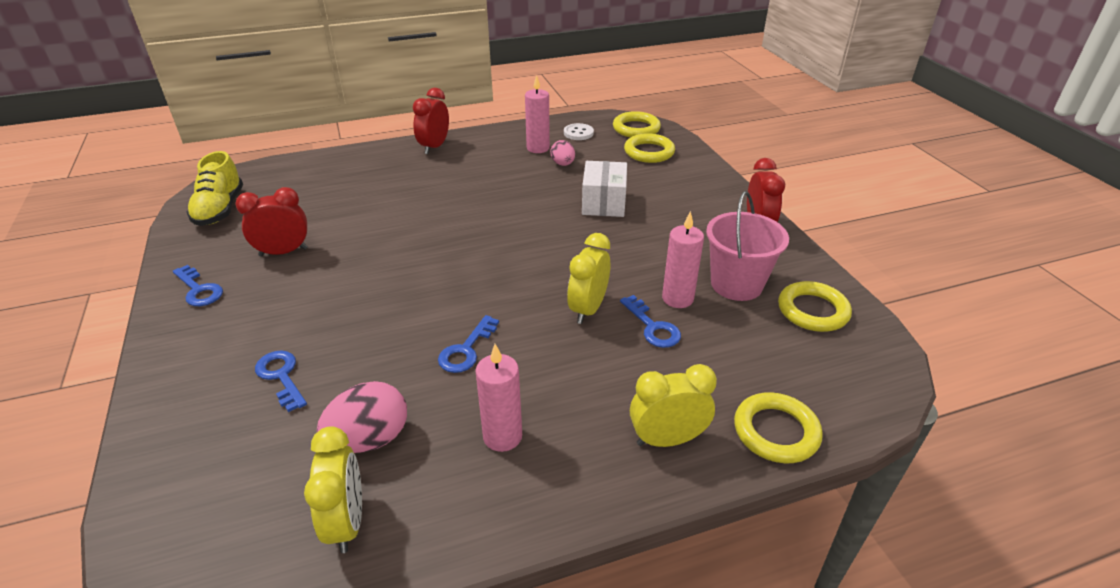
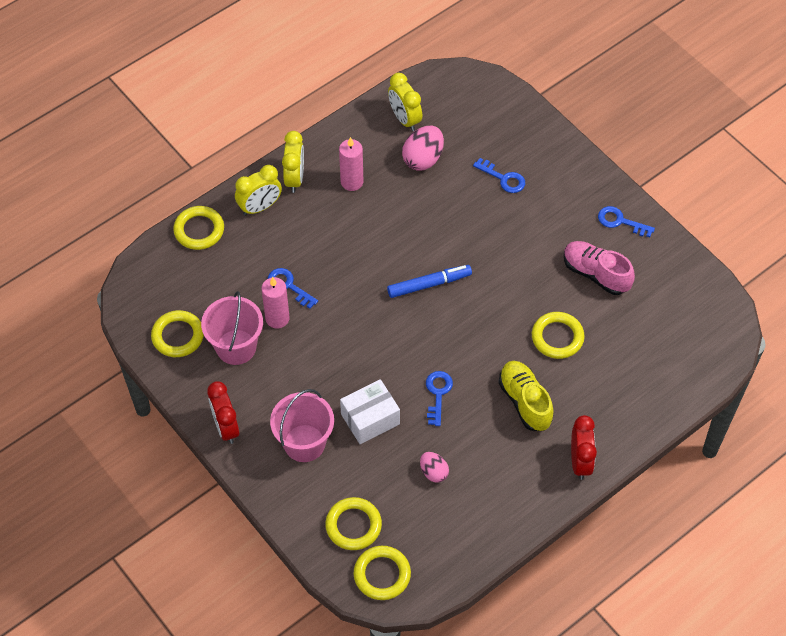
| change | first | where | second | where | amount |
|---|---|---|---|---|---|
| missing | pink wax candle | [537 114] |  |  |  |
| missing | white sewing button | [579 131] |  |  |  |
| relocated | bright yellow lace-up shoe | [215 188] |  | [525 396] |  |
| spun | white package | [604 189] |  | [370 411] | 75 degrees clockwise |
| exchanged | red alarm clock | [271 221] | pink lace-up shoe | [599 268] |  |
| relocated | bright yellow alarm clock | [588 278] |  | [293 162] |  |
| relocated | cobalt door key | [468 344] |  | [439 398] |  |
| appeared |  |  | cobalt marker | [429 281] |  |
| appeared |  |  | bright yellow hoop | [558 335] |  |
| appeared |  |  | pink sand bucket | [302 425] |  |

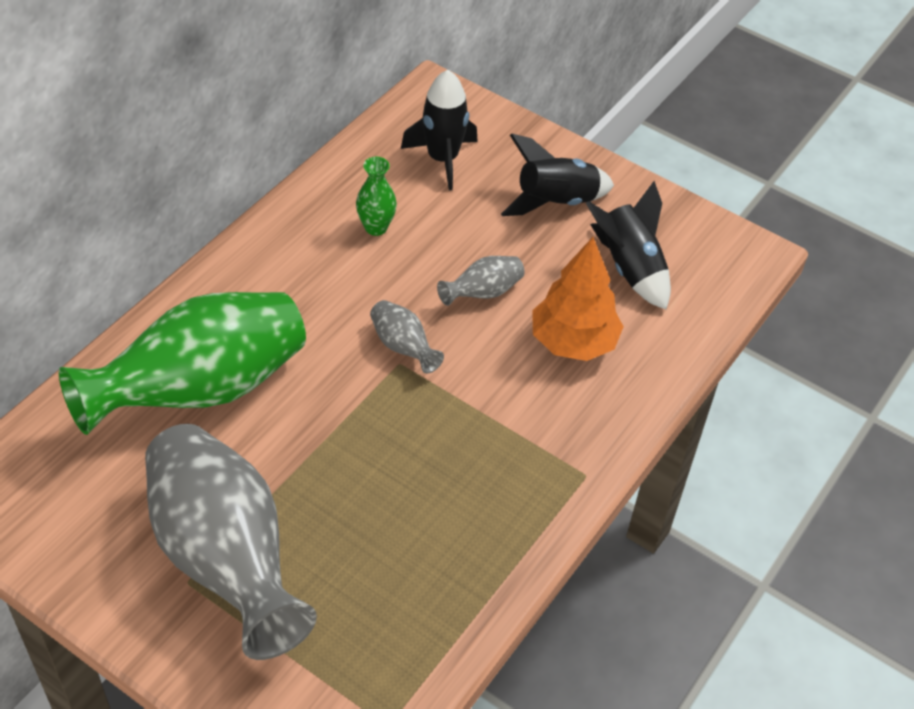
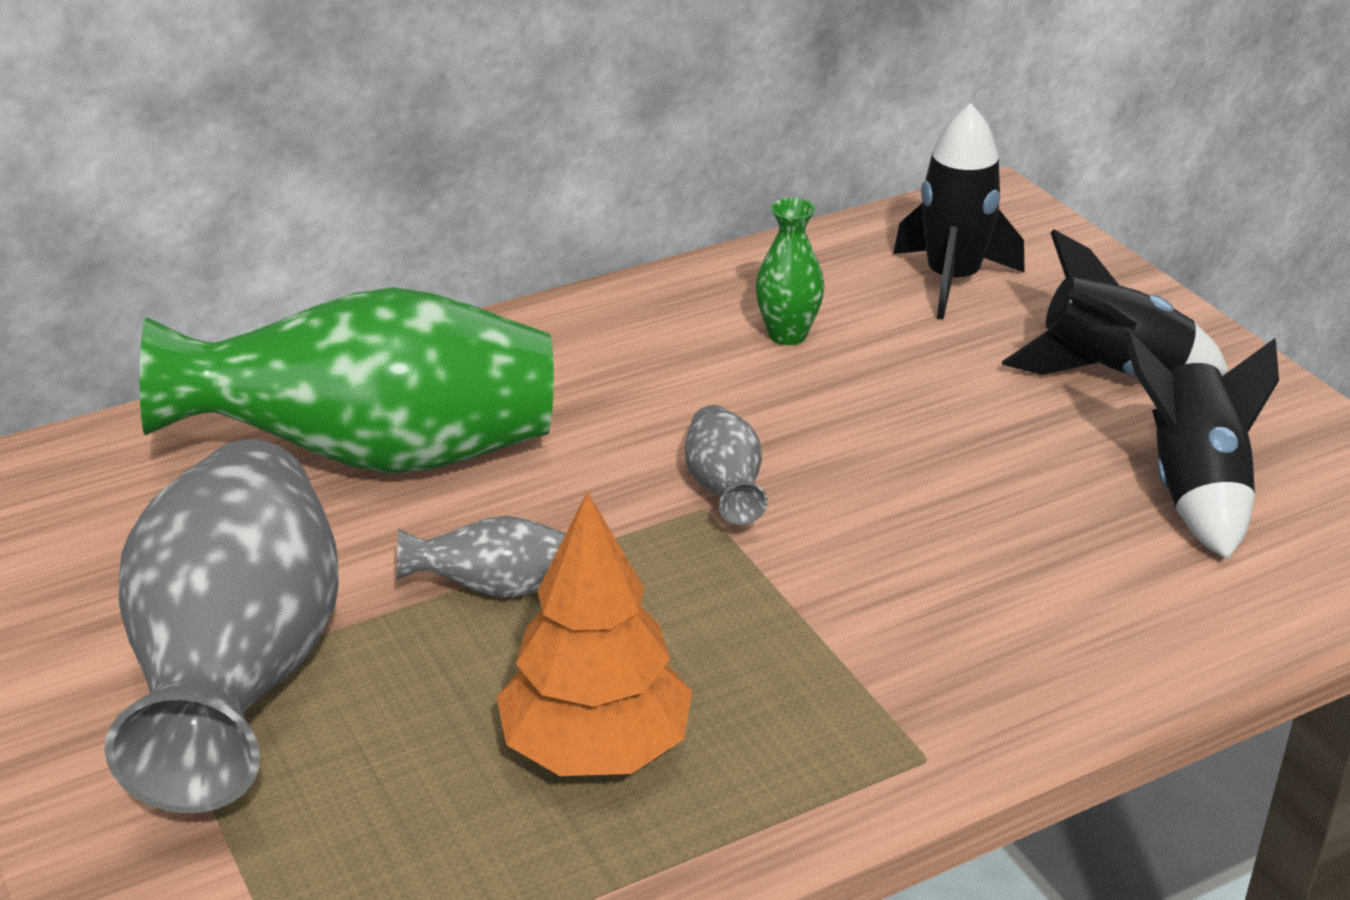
| change | first | where | second | where | amount |
|---|---|---|---|---|---|
| relocated | bright orange tree | [578 299] |  | [594 633] |  |
| relocated | ash-grey tall vase | [481 281] |  | [481 557] |  |

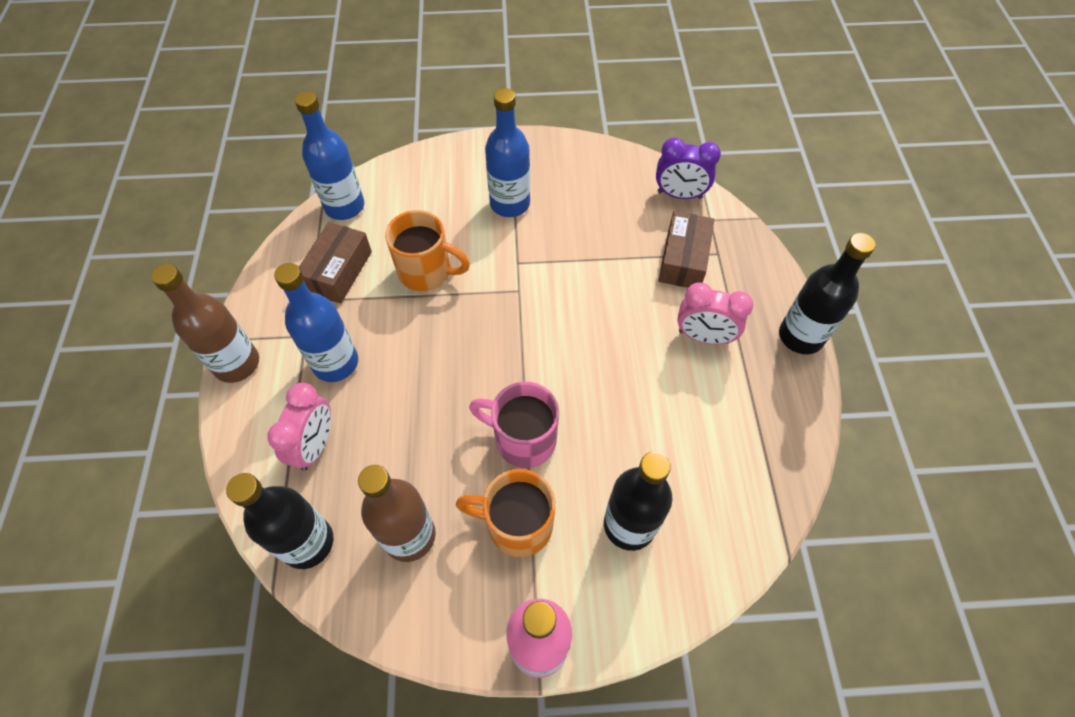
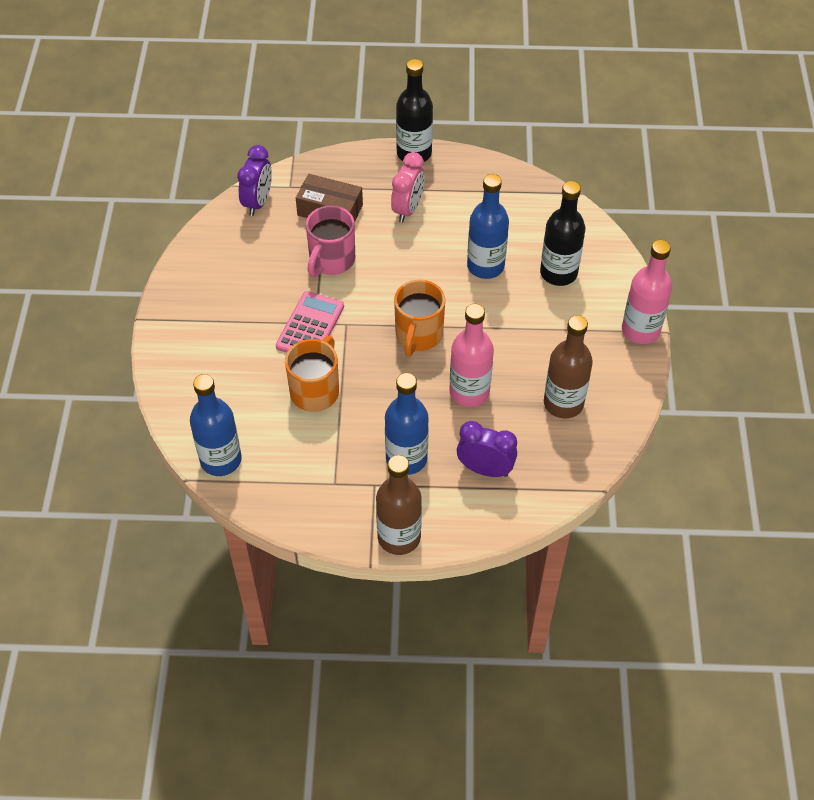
| change | first | where | second | where | amount |
|---|---|---|---|---|---|
| relocated | cobalt flask | [507 152] |  | [488 226] |  |
| missing | dark brown package | [335 262] |  |  |  |
| relocated | pink mug | [514 425] |  | [330 241] |  |
| colour | pink alarm clock | [299 427] | violet alarm clock | [487 449] |  |
| relocated | bright orange mug | [506 513] |  | [419 318] |  |
| missing | ebony flask | [279 521] |  |  |  |
| appeared |  |  | pink pocket calculator | [310 322] |  |
| appeared |  |  | pink flask | [472 355] |  |

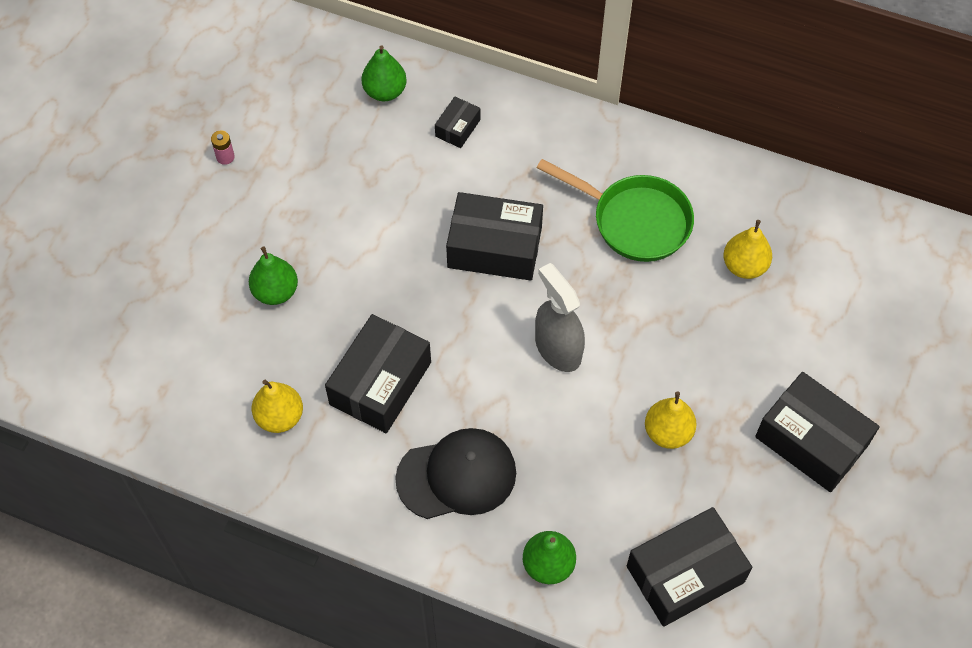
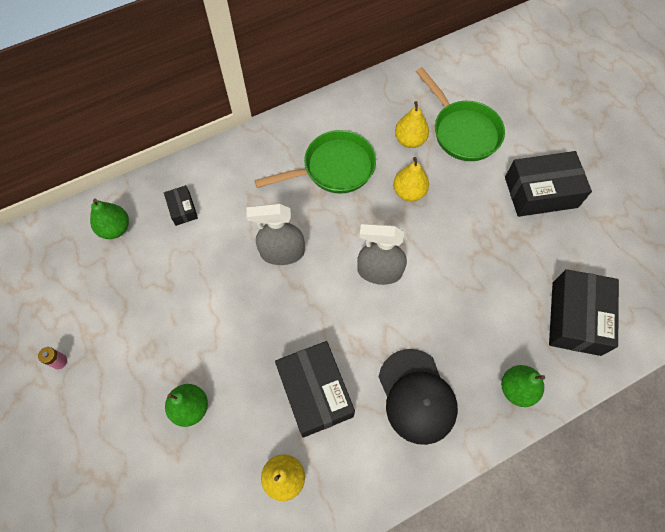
| change | first | where | second | where | amount |
|---|---|---|---|---|---|
| exchanged | ebony package | [494 236] | ash-grey spray cleaner | [275 234] |  |
| relocated | bright yellow pear fruit | [671 420] |  | [411 179] |  |
| spun | ebony baseball cap | [455 473] |  | [418 397] | 135 degrees clockwise |
| appeared |  |  | emerald frying pan | [460 114] |  |

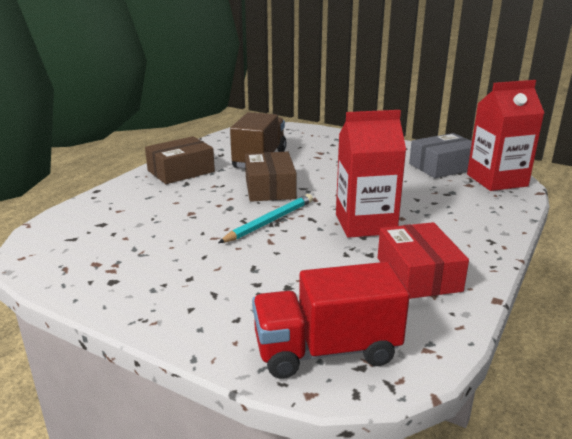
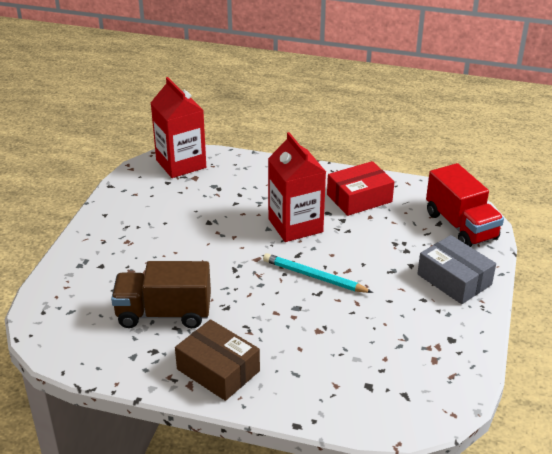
| change | first | where | second | where | amount |
|---|---|---|---|---|---|
| relocated | ash-grey package | [440 155] |  | [456 269] |  |
| missing | dark brown package | [271 177] |  |  |  |

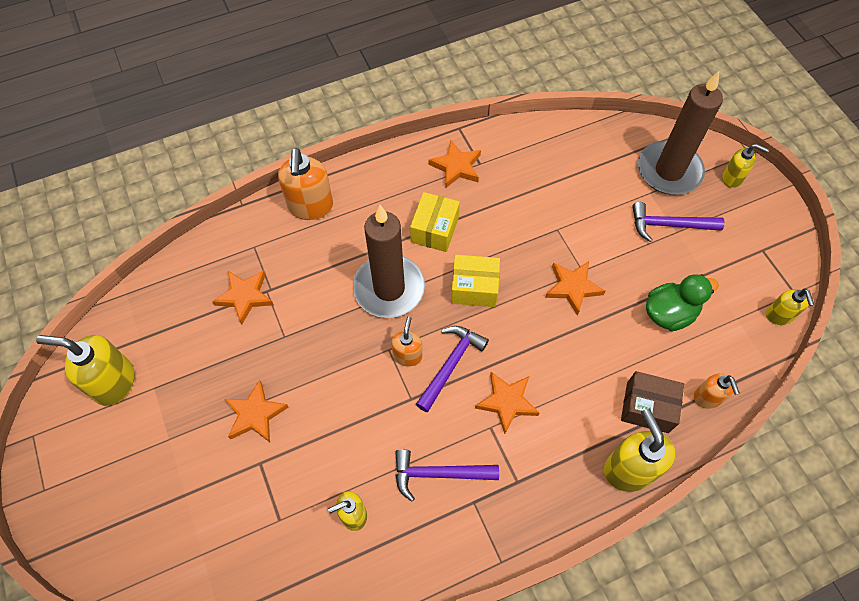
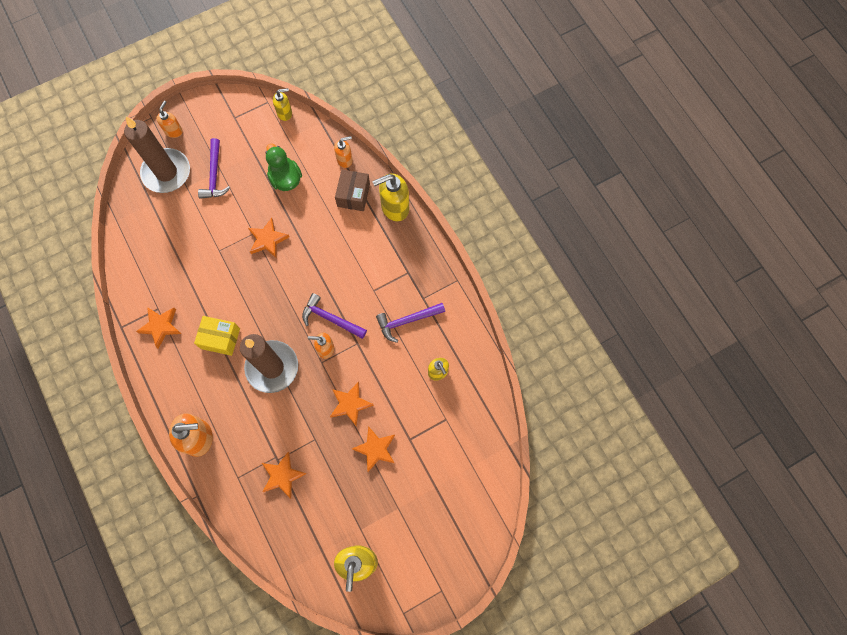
| change | first | where | second | where | amount |
|---|---|---|---|---|---|
| colour | bright yellow soap dispenser | [745 166] | bright orange soap dispenser | [169 119] |  |
| missing | bright yellow package | [475 281] |  |  |  |
| relocated | bright orange five-pointed star | [507 403] |  | [352 404] |  |
| spun | violet carpenter's hammer | [447 475] |  | [410 323] | 75 degrees clockwise |

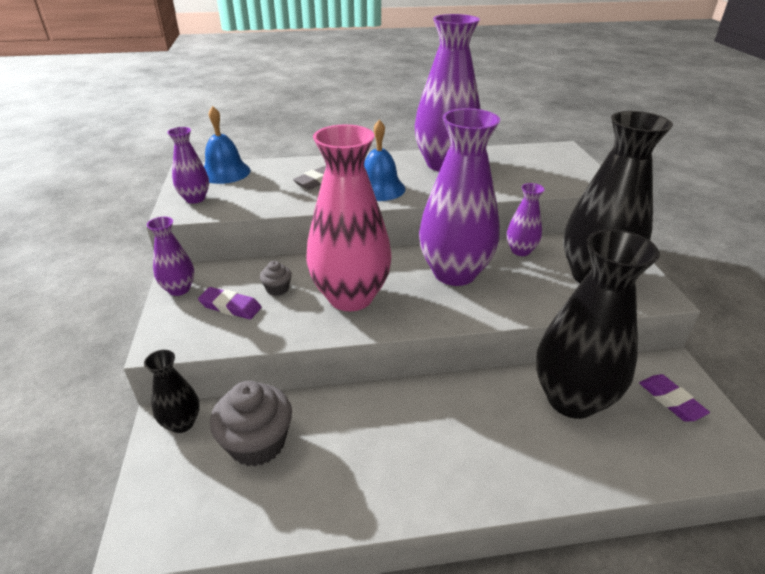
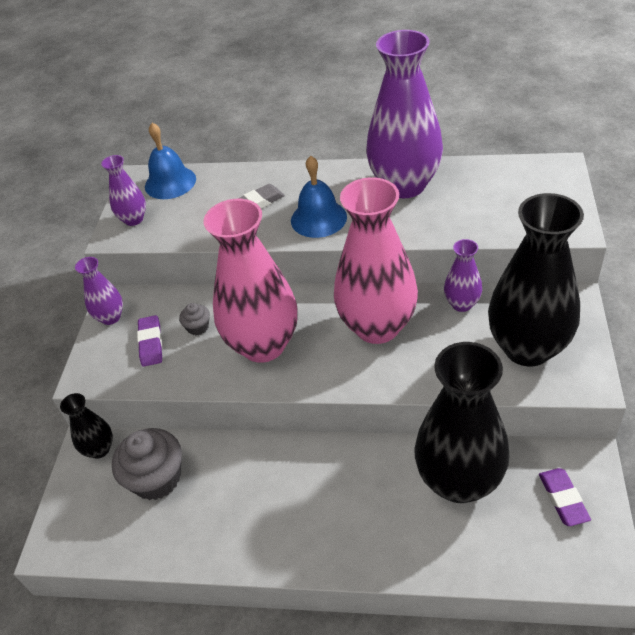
| change | first | where | second | where | amount |
|---|---|---|---|---|---|
| colour | violet tall vase | [459 197] | pink tall vase | [376 260] |  |
| spun | violet eraser | [229 303] |  | [149 341] | 45 degrees clockwise |

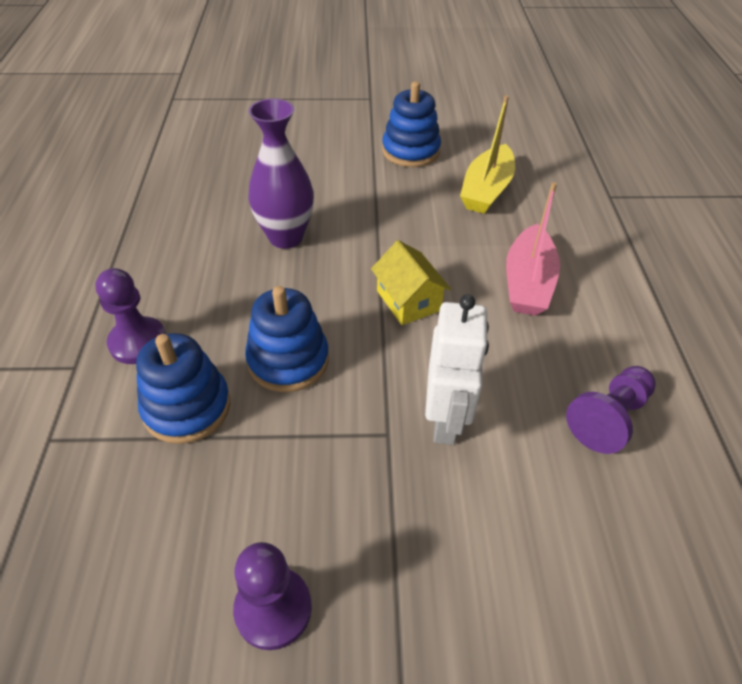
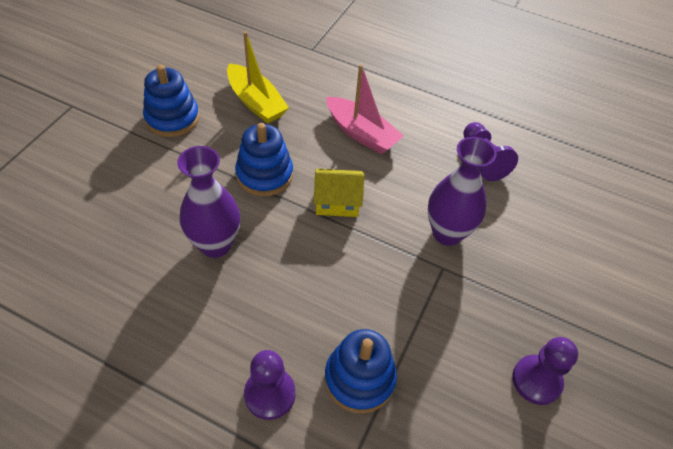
| change | first | where | second | where | amount |
|---|---|---|---|---|---|
| relocated | cobalt stacking toy | [287 339] |  | [264 159] |  |
| exchanged | white toy robot | [457 369] | violet tall vase | [462 191] |  |

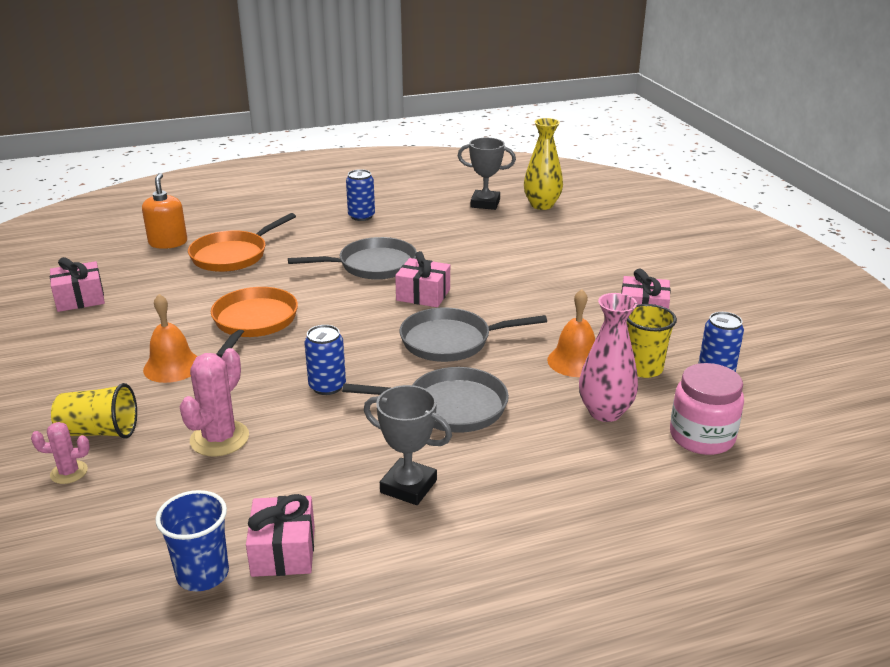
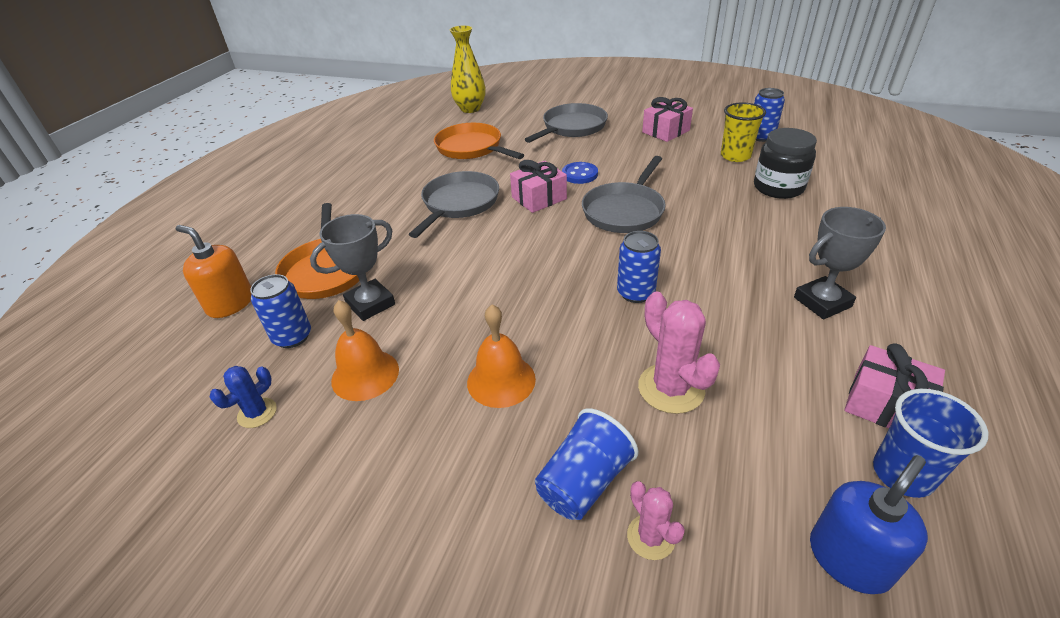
| change | first | where | second | where | amount |
|---|---|---|---|---|---|
| relocated | ash-grey trophy | [487 174] |  | [352 267] |  |
| relocated | cobalt soda can | [360 195] |  | [280 311] |  |
| exchanged | pink gift | [77 284] | cobalt saguaro cactus | [243 397] |  |
| relocated | bright orange frying pan | [254 322] |  | [479 141] |  |
| relocated | bright orange bell | [571 333] |  | [365 350] |  |
| exchanged | pink tall vase | [608 357] | ebony preserve jar | [785 163] |  |
| missing | pink preserve jar | [707 409] |  |  |  |
| relocated | ash-grey frying pan | [425 400] |  | [566 123] |  |
| colour | bright yellow cup | [94 411] | cobalt cup | [587 464] |  |
| spun | pink saguaro cactus | [60 453] |  | [656 520] | 60 degrees counterclockwise |
| appeared |  |  | cobalt sewing button | [580 173] |  |
| appeared |  |  | cobalt soap dispenser | [869 524] |  |

